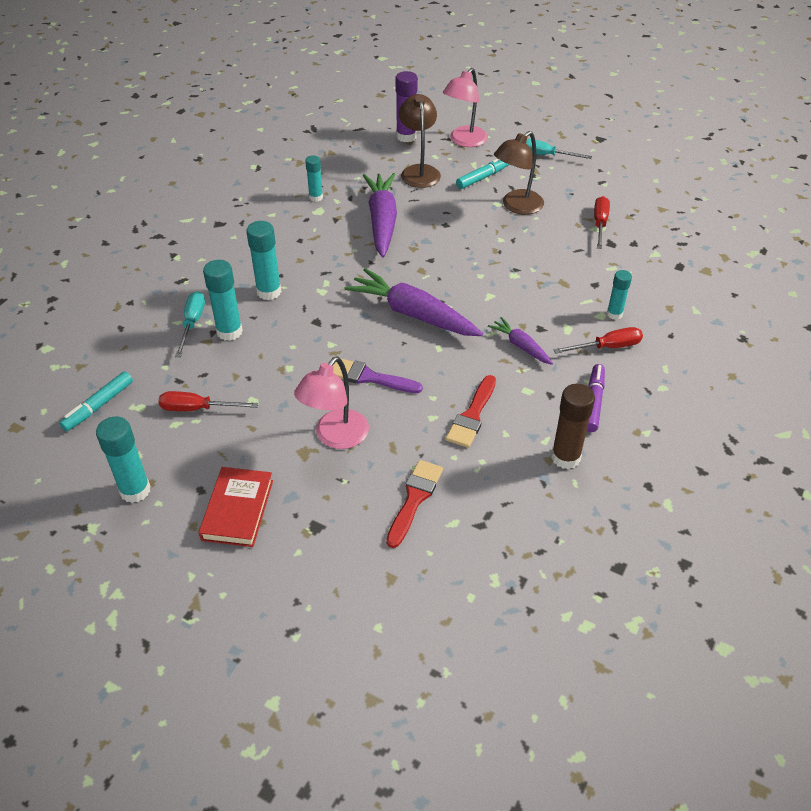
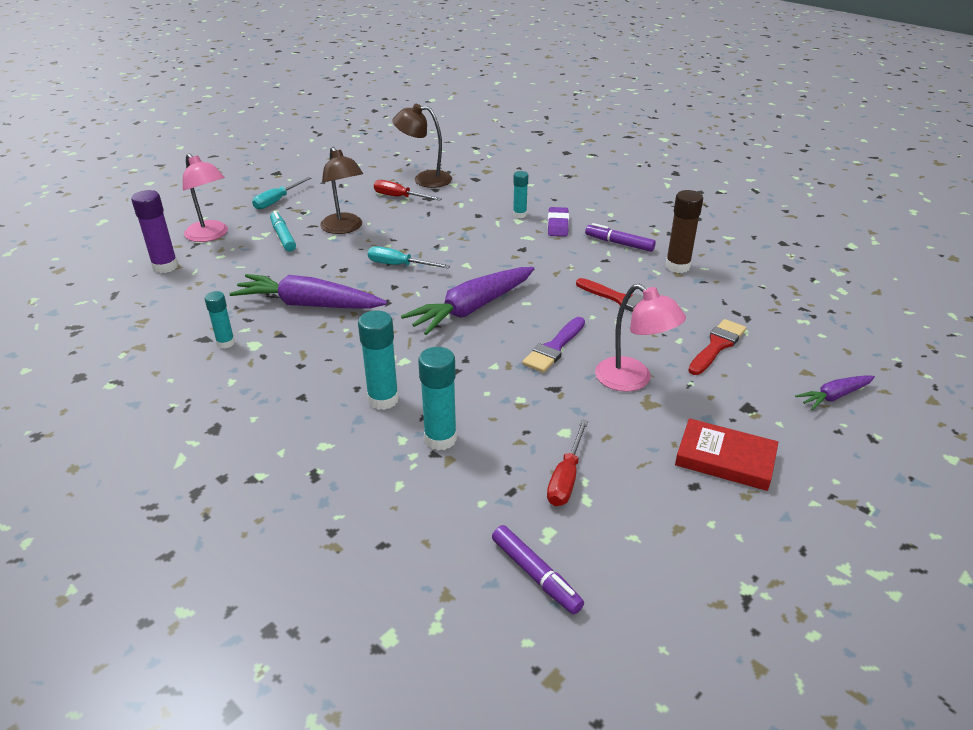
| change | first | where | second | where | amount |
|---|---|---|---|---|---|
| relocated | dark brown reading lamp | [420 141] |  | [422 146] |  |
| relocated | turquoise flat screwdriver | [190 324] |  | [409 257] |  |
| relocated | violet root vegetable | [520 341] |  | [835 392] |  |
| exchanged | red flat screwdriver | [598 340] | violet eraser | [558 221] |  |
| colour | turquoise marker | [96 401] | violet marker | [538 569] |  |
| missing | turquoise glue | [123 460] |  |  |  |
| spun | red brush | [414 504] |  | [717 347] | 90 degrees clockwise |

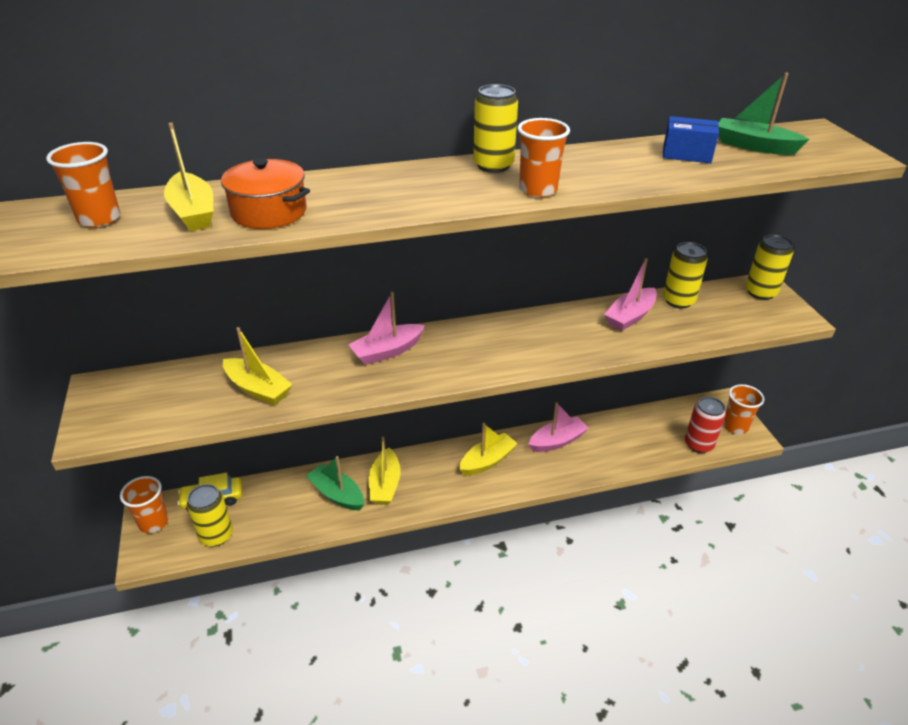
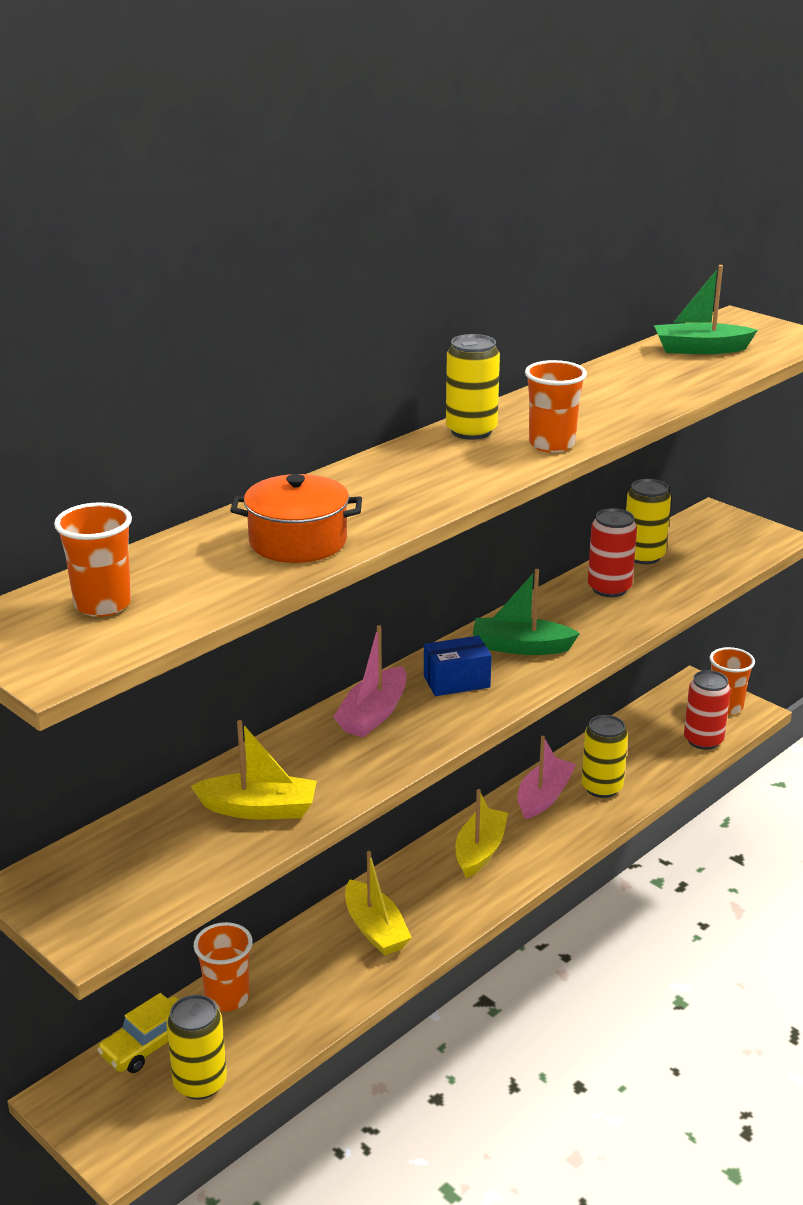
| change | first | where | second | where | amount |
|---|---|---|---|---|---|
| relocated | cobalt package | [691 139] |  | [458 666] |  |
| missing | bright yellow sailboat | [188 177] |  |  |  |
| relocated | bright yellow soda can | [770 267] |  | [605 756] |  |
| exchanged | pink sailboat | [630 294] | red soda can | [612 552] |  |
| relocated | emerald sailboat | [335 483] |  | [526 612] |  |
| relocated | bright orange cup | [144 504] |  | [223 967] |  |

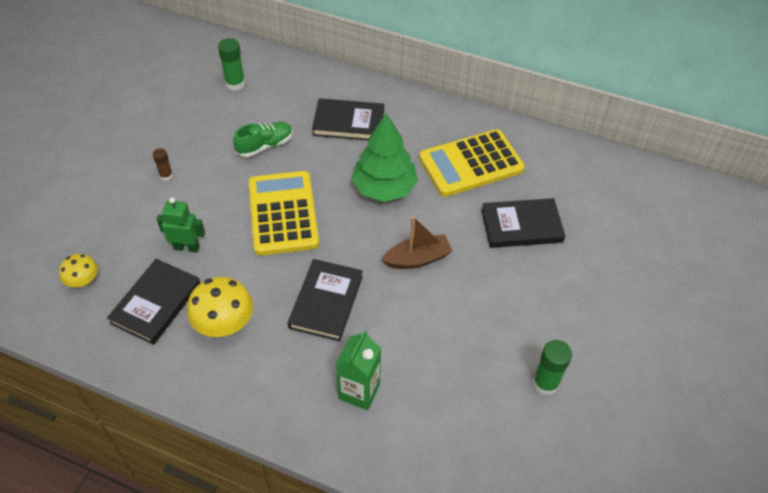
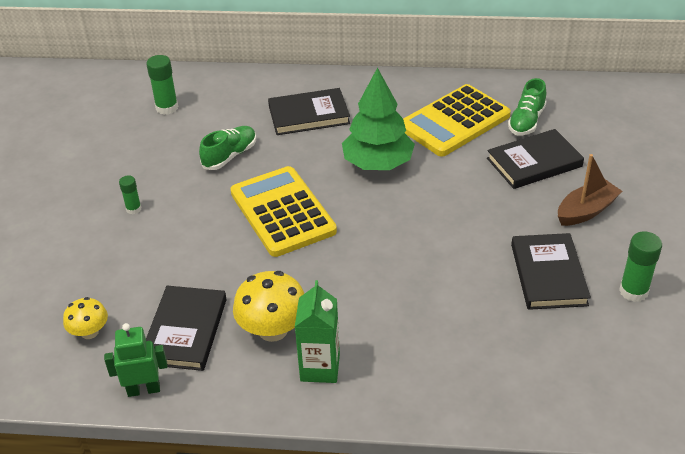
| change | first | where | second | where | amount |
|---|---|---|---|---|---|
| colour | dark brown glue | [163 164] | emerald glue | [130 194] |  |
| relocated | emerald toy robot | [181 225] |  | [136 360] |  |
| relocated | dark brown sailboat | [416 242] |  | [590 190] |  |
| relocated | ebony hardback | [325 300] |  | [551 271] |  |
| relocated | emerald carton | [358 370] |  | [317 331] |  |
| appeared |  |  | emerald lace-up shoe | [527 107] |  |

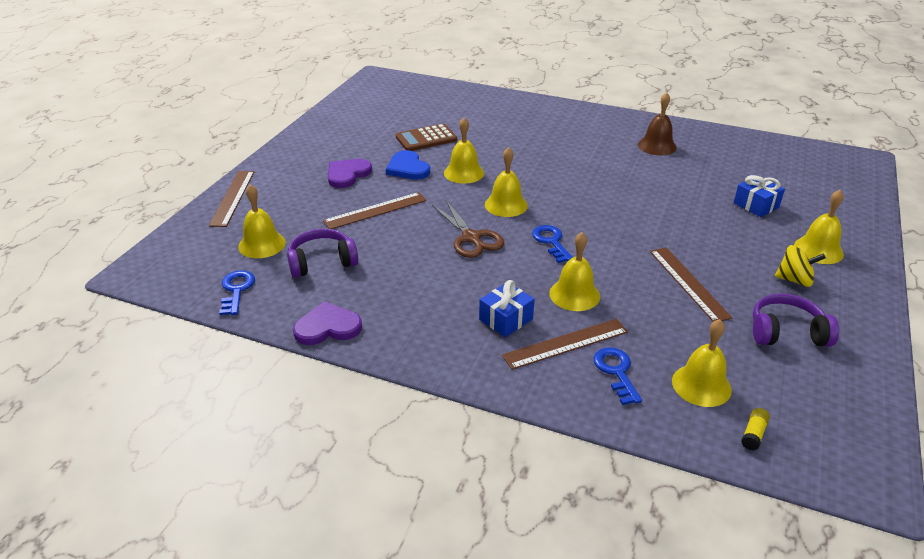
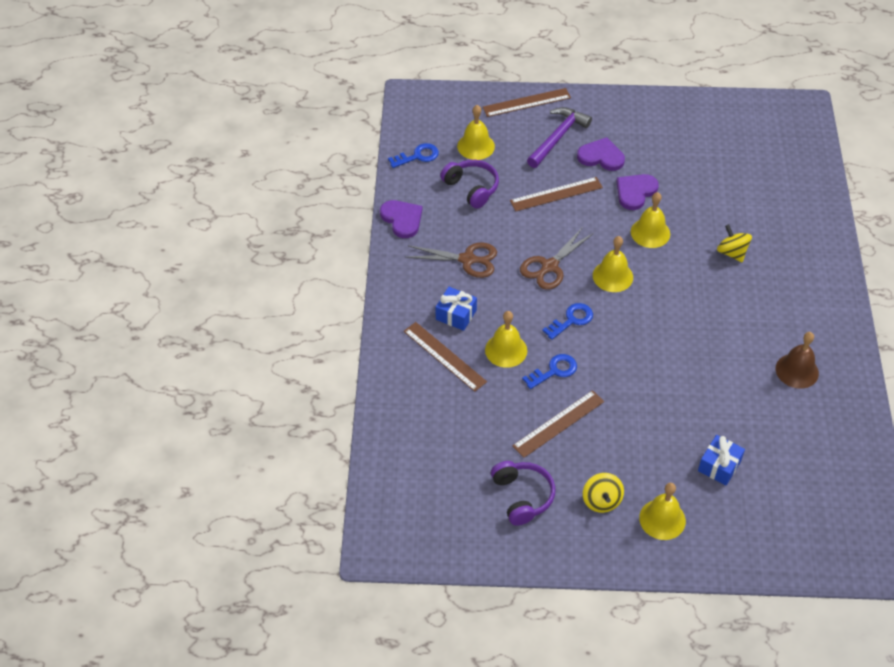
| change | first | where | second | where | amount |
|---|---|---|---|---|---|
| missing | dark brown pocket calculator | [426 137] |  |  |  |
| colour | cobalt heart | [408 165] | violet heart | [637 192] |  |
| spun | dark brown straightedge | [375 210] |  | [556 194] | 60 degrees counterclockwise |
| missing | bright yellow bell | [702 363] |  |  |  |
| relocated | cobalt door key | [617 376] |  | [549 371] |  |
| missing | bright yellow glue | [755 429] |  |  |  |
| appeared |  |  | violet carpenter's hammer | [559 137] |  |
| appeared |  |  | bright yellow spinning top | [734 243] |  |
| appeared |  |  | dark brown scissors | [451 260] |  |

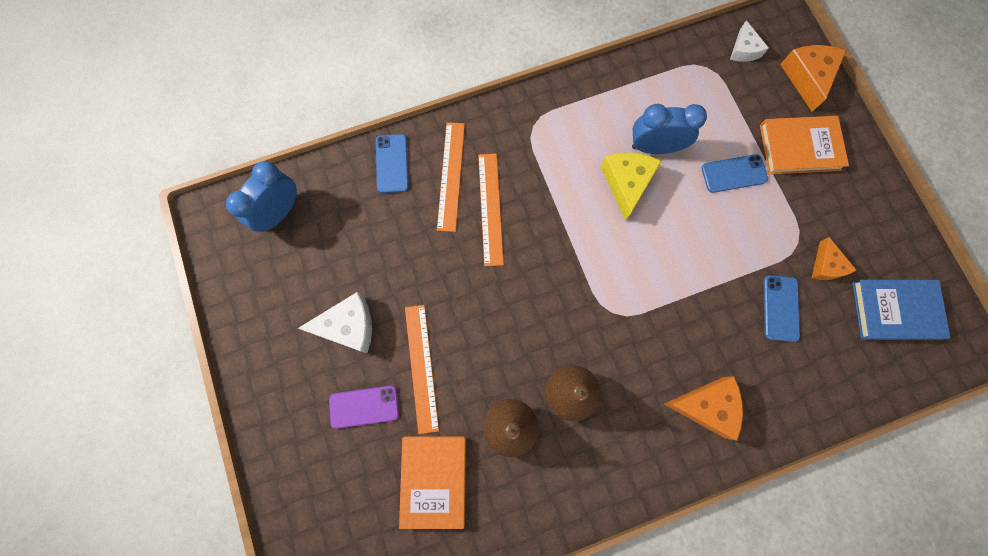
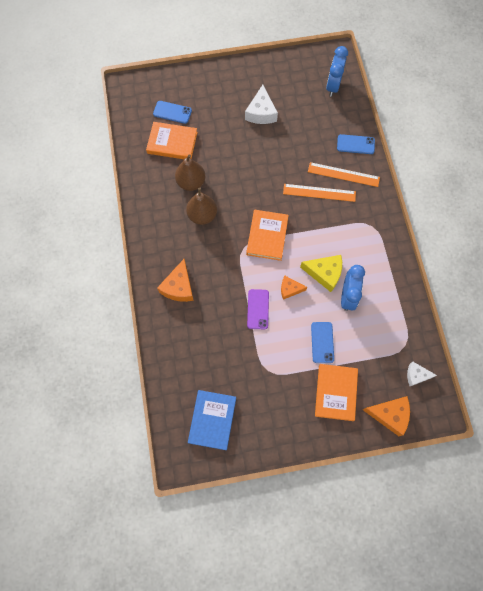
| change | first | where | second | where | amount |
|---|---|---|---|---|---|
| spun | cobalt alarm clock | [261 196] |  | [337 71] | 120 degrees counterclockwise |
| relocated | bright orange piece of cheese | [834 258] |  | [294 288] |  |
| relocated | cobalt mobile phone | [782 308] |  | [172 112] |  |
| missing | bright orange straightedge | [422 369] |  |  |  |
| relocated | violet mobile phone | [364 407] |  | [258 309] |  |
| appeared |  |  | bright orange hardback | [267 235] |  |

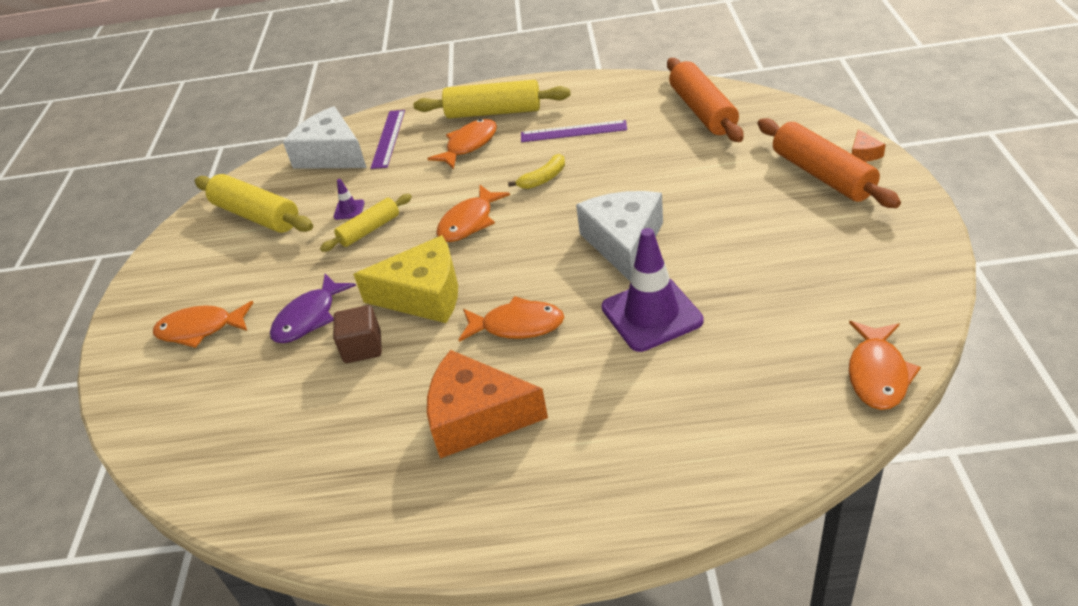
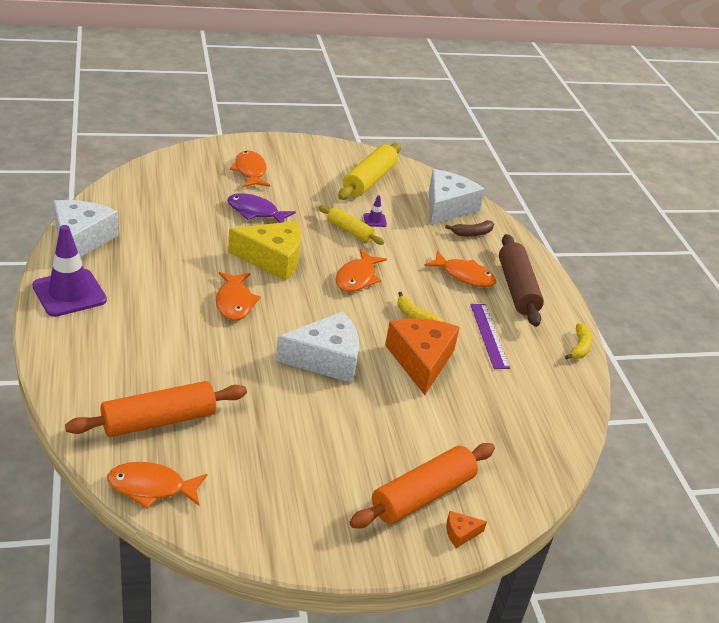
| change | first | where | second | where | amount |
|---|---|---|---|---|---|
| relocated | bright orange rolling pin | [705 100] |  | [156 409] |  |
| colour | bright yellow rolling pin | [492 99] | dark brown rolling pin | [521 280] |  |
| exchanged | violet straightedge | [388 139] | dark brown toy banana | [469 228] |  |
| spun | bright orange fish figure | [473 213] |  | [361 270] | 90 degrees counterclockwise |
| relocated | violet safety cone | [653 290] |  | [69 271] |  |
| spun | bright yellow piece of cheese | [405 279] |  | [264 251] | 75 degrees counterclockwise |
| missing | dark brown block | [357 334] |  |  |  |
| relocated | bright orange piece of cheese | [487 404] |  | [422 356] |  |
| appeared |  |  | white piece of cheese | [86 228] |  |
| appeared |  |  | bright yellow toy banana | [578 341] |  |

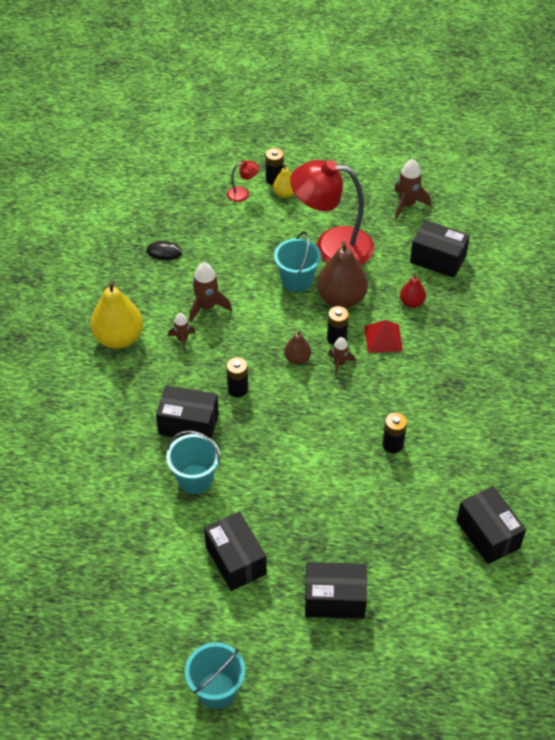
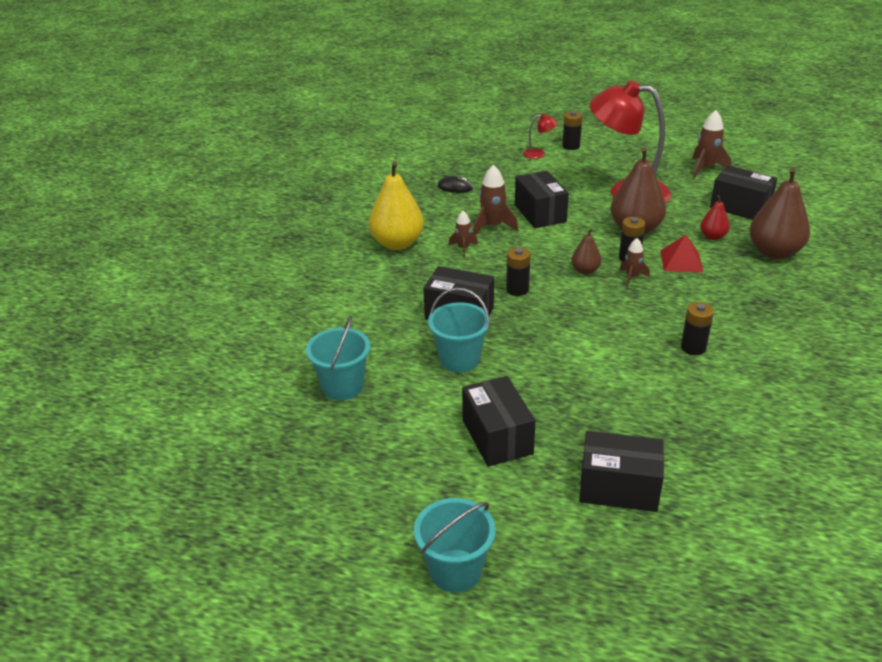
| change | first | where | second | where | amount |
|---|---|---|---|---|---|
| missing | bright yellow pear fruit | [283 180] |  |  |  |
| relocated | turquoise sand bucket | [297 262] |  | [338 358] |  |
| relocated | ebony package | [491 525] |  | [542 199] |  |
| appeared |  |  | dark brown pear fruit | [779 213] |  |

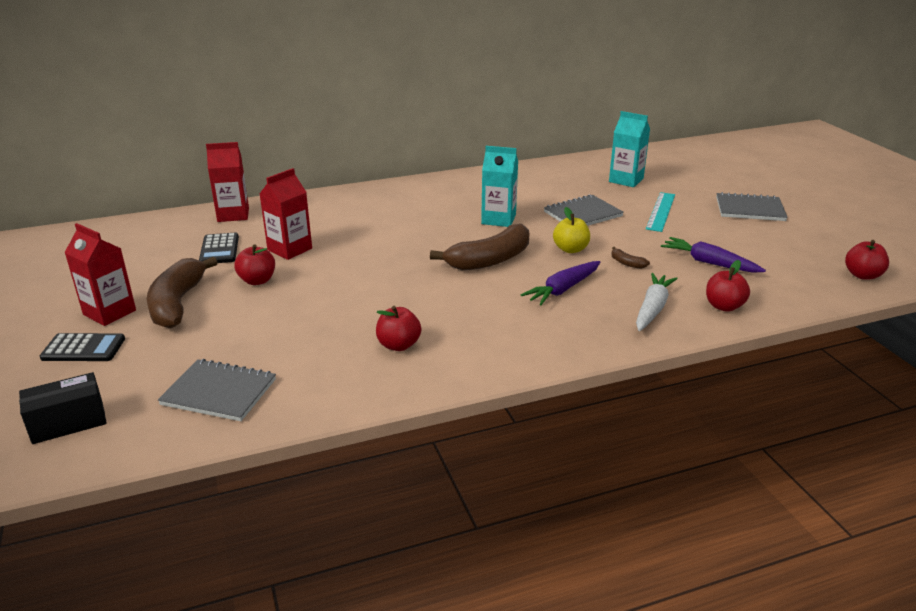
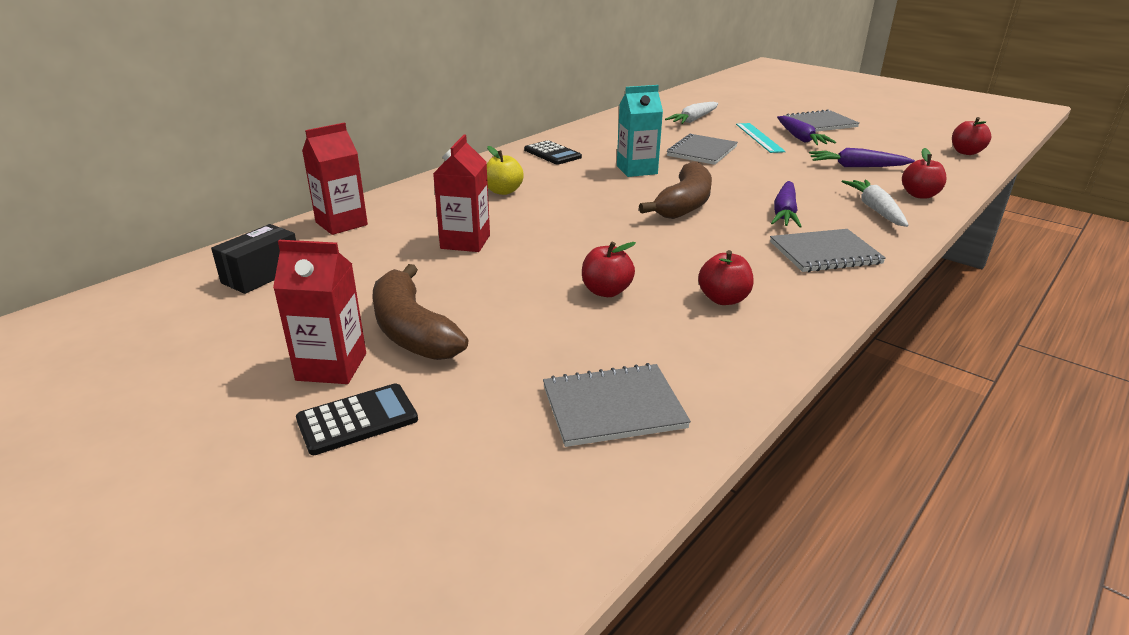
| change | first | where | second | where | amount |
|---|---|---|---|---|---|
| exchanged | turquoise carton | [629 149] | white root vegetable | [691 113] |  |
| relocated | bright yellow apple fruit | [571 230] |  | [505 170] |  |
| relocated | ebony pocket calculator | [219 248] |  | [553 152] |  |
| relocated | red apple fruit | [254 264] |  | [609 269] |  |
| missing | dark brown toy banana | [631 258] |  |  |  |
| relocated | ebony package | [63 408] |  | [253 259] |  |
| appeared |  |  | violet root vegetable | [806 130] |  |
| appeared |  |  | ash-grey exercise book | [828 250] |  |

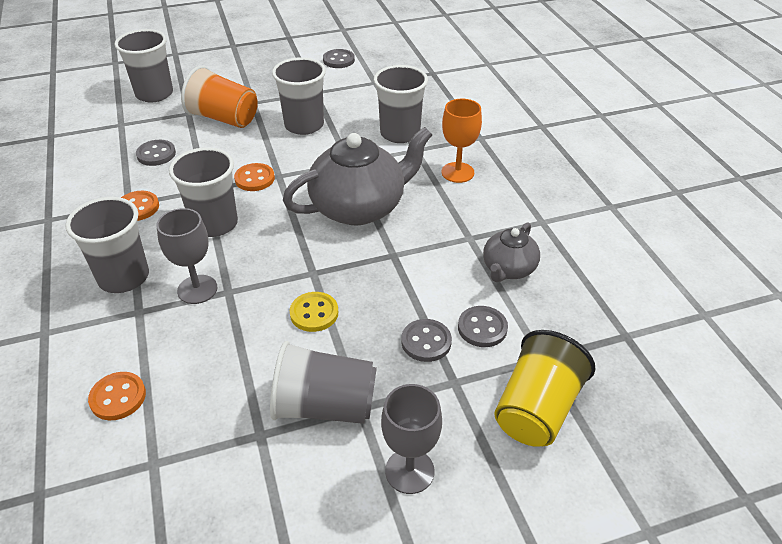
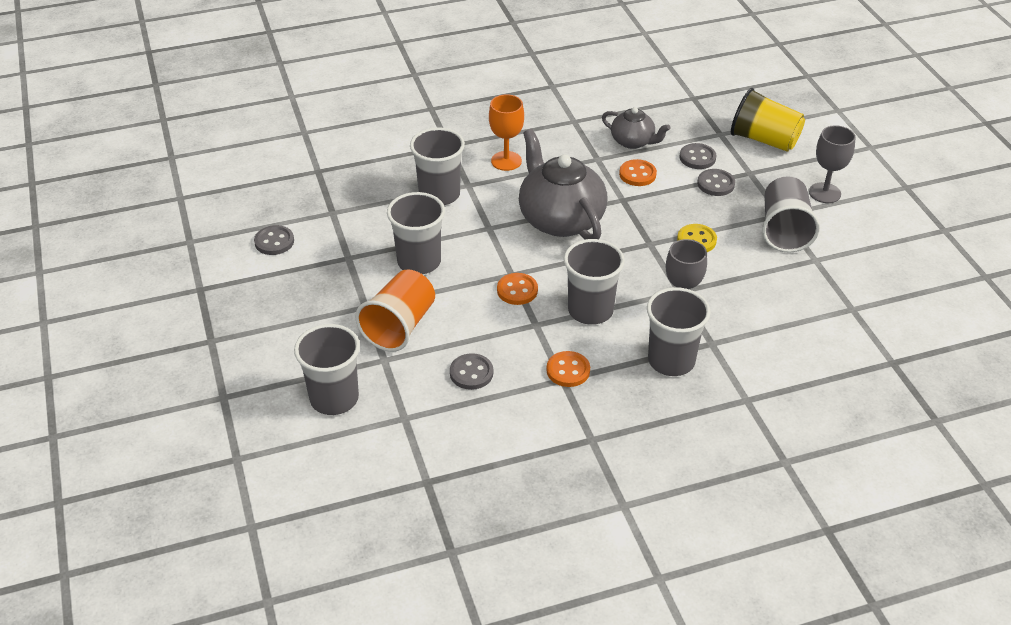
| change | first | where | second | where | amount |
|---|---|---|---|---|---|
| relocated | bright orange sewing button | [117 396] |  | [638 172] |  |

